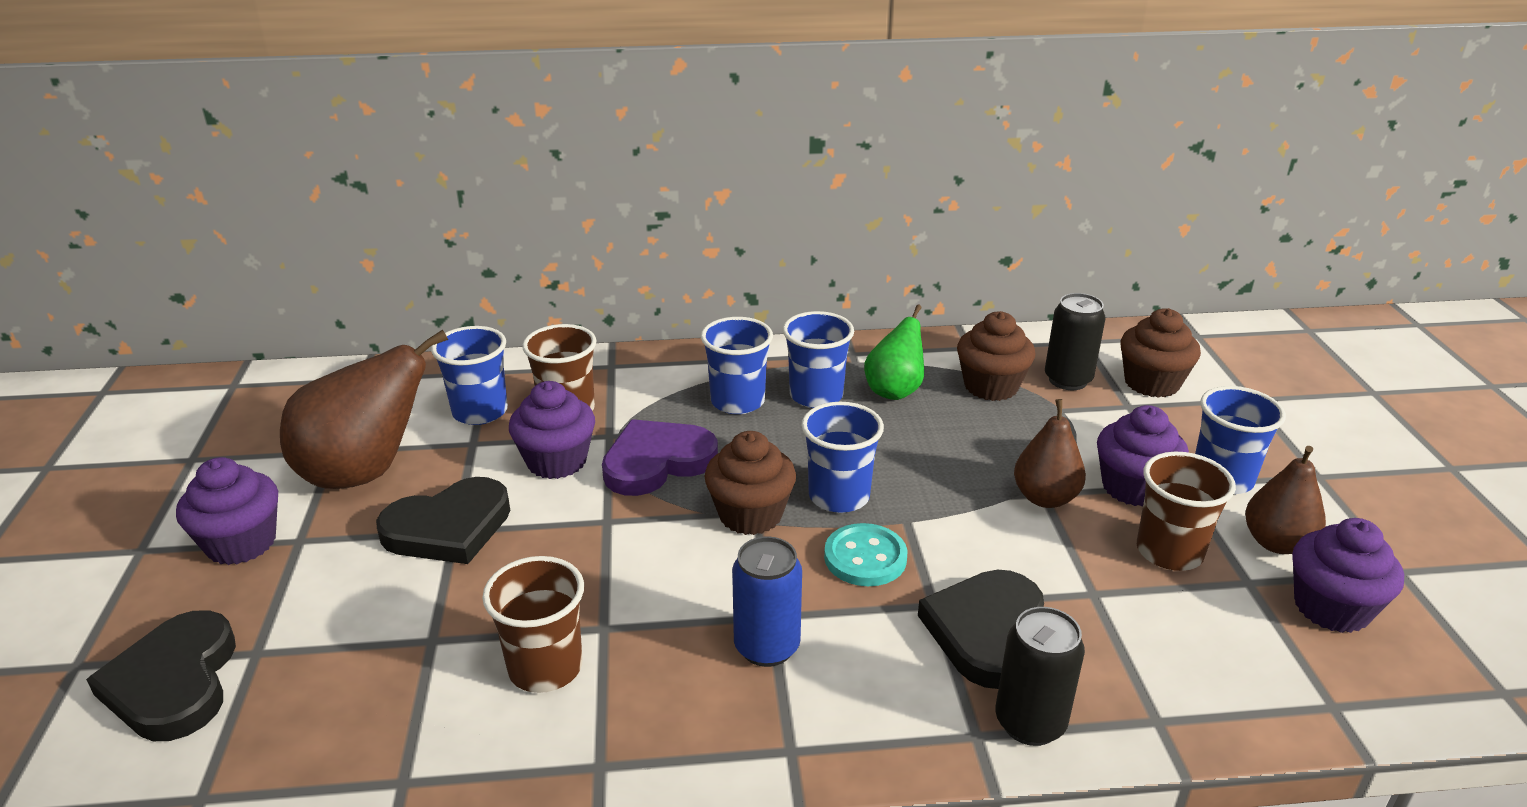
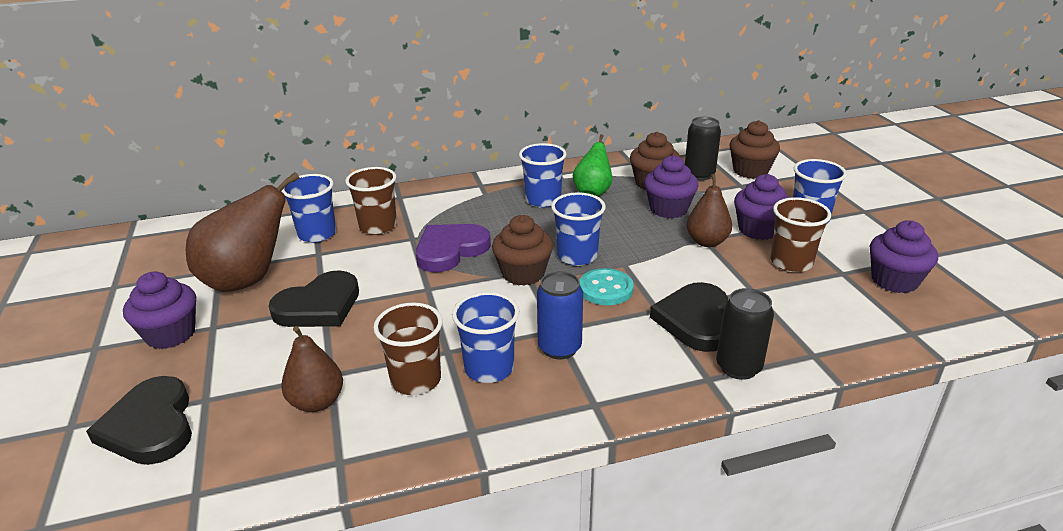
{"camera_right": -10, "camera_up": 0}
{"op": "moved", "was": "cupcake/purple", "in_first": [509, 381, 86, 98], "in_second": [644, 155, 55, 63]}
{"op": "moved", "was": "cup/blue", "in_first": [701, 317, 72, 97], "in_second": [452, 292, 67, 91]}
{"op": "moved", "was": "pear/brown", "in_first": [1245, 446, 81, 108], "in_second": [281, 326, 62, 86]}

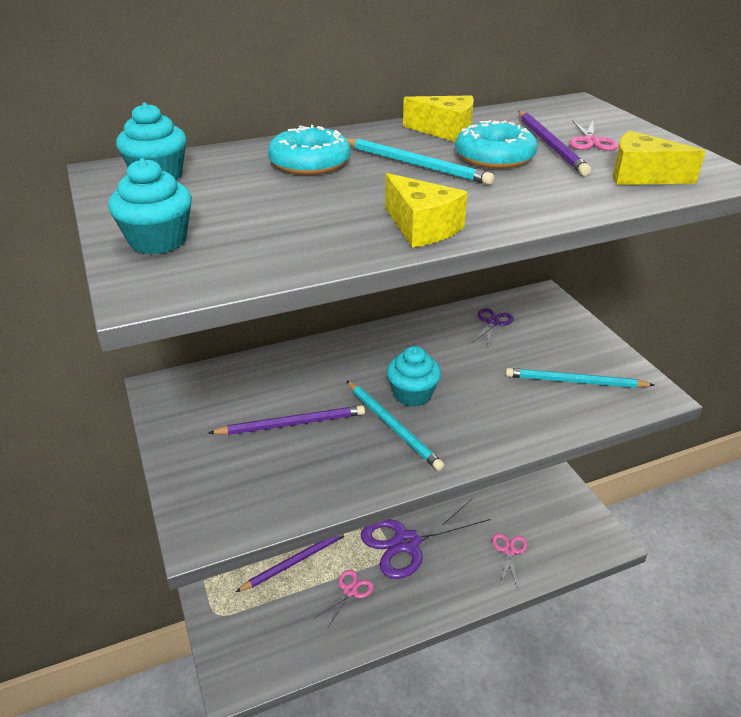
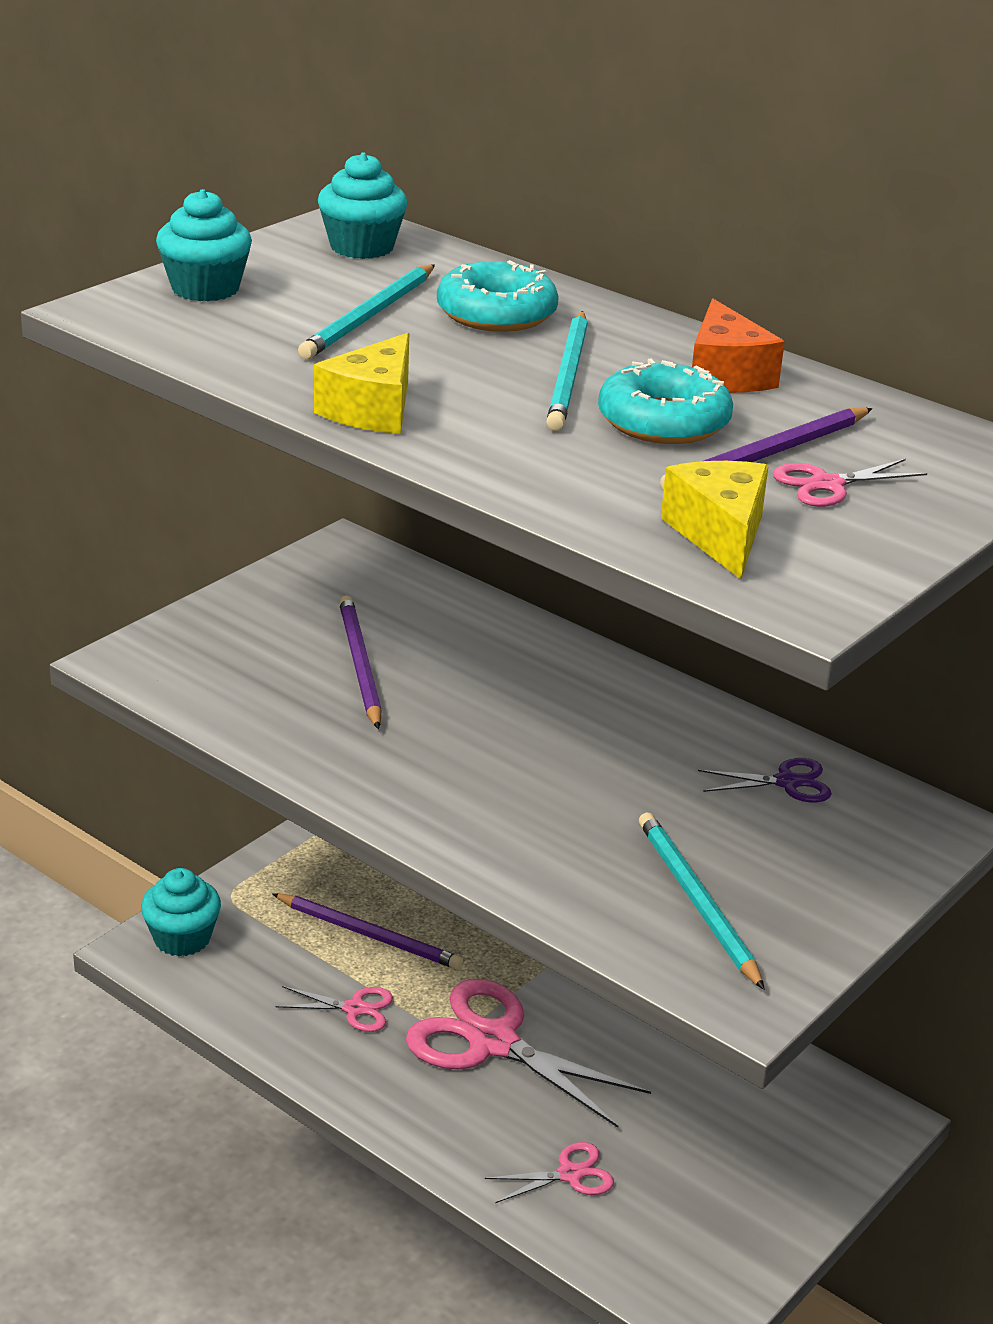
{"camera_right": 60, "camera_up": -5}
{"op": "turned", "was": "pencil/purple", "in_first": [209, 405, 156, 30], "in_second": [339, 595, 43, 134], "clockwise": -150}
{"op": "moved", "was": "pencil/turquoise", "in_first": [347, 381, 97, 90], "in_second": [298, 264, 137, 95]}
{"op": "recoloured", "was": "scissors/purple", "now": "scissors/pink", "in_first": [361, 499, 129, 80], "in_second": [406, 979, 245, 149]}
{"op": "moved", "was": "cupcake/turquoise", "in_first": [387, 346, 54, 61], "in_second": [141, 868, 80, 88]}
{"op": "recoloured", "was": "cheese/yellow", "now": "cheese/orange", "in_first": [403, 95, 71, 47], "in_second": [692, 299, 93, 94]}

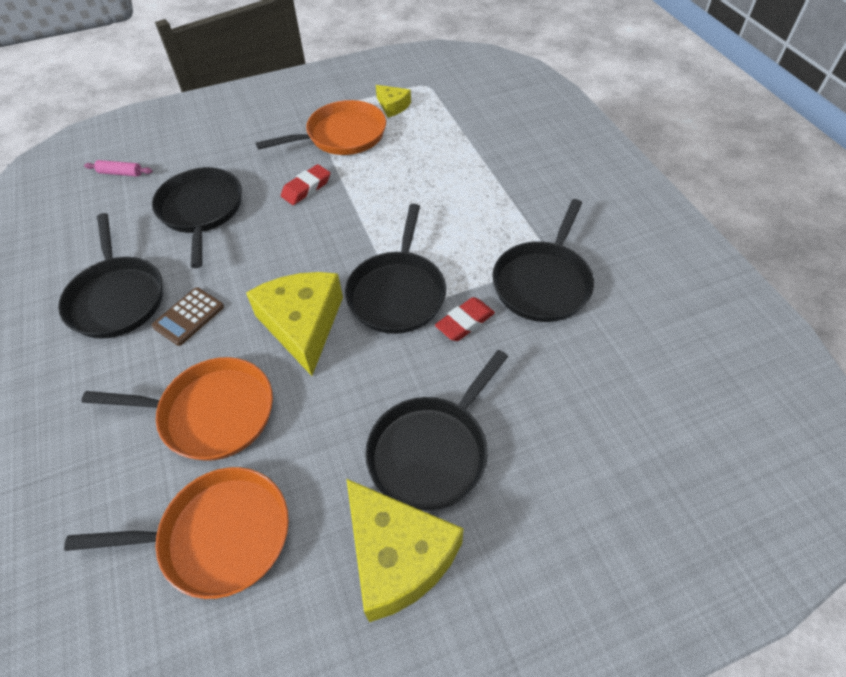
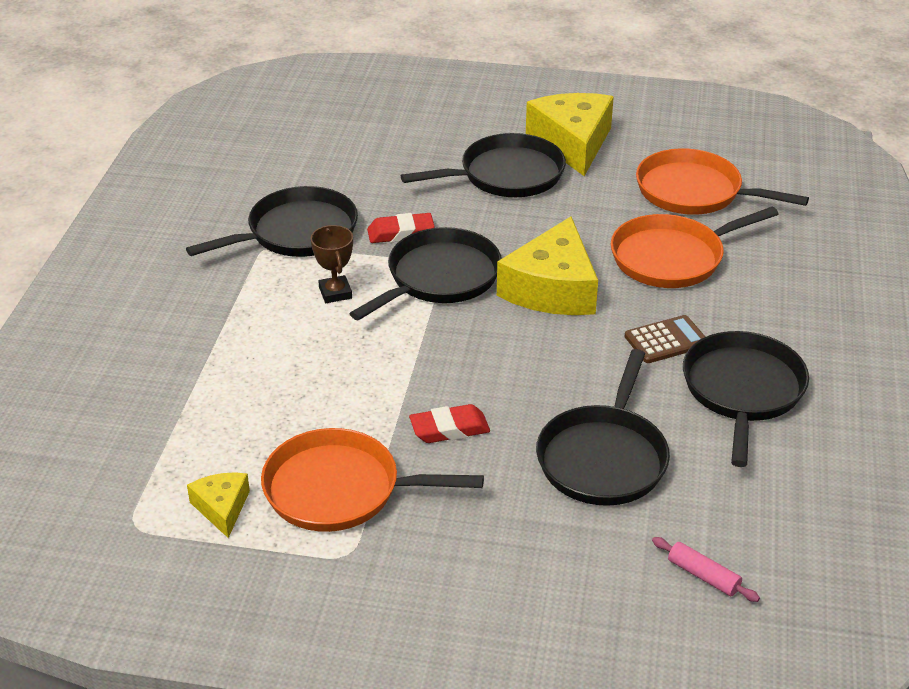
{"camera_right": -150, "camera_up": -15}
{"op": "turned", "was": "pan/orange", "in_first": [82, 357, 191, 104], "in_second": [611, 207, 168, 81], "clockwise": -60}
{"op": "added", "now": "trophy/brown", "in_second": [311, 225, 42, 78]}

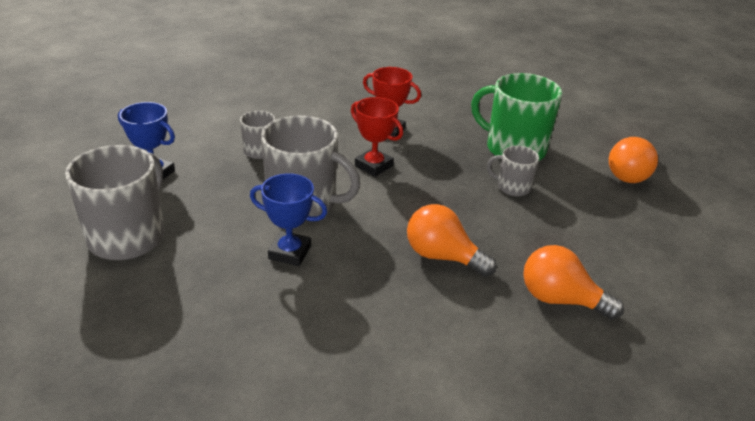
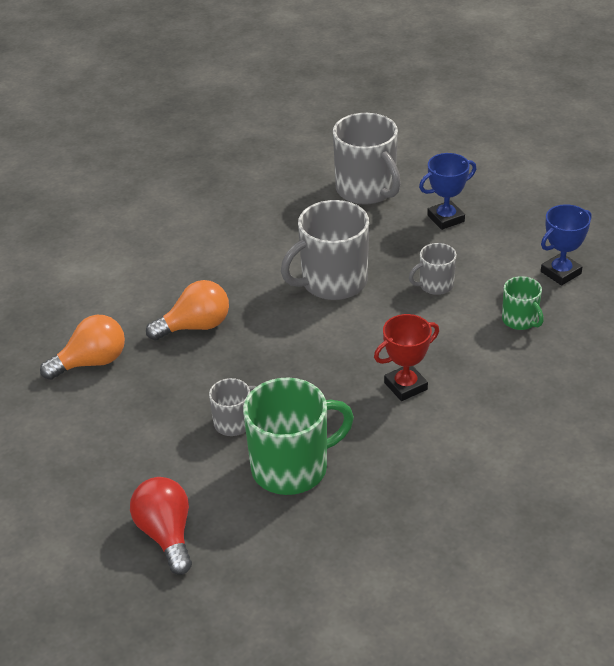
{"camera_right": 130, "camera_up": 5}
{"op": "moved", "was": "trophy/blue", "in_first": [250, 173, 77, 93], "in_second": [541, 204, 50, 82]}
{"op": "removed", "was": "trophy/red", "in_first": [351, 97, 52, 80]}
{"op": "recoloured", "was": "light bulb/orange", "now": "light bulb/red", "in_first": [609, 137, 49, 46], "in_second": [130, 477, 62, 98]}
{"op": "added", "now": "mug/green", "in_second": [502, 276, 42, 54]}

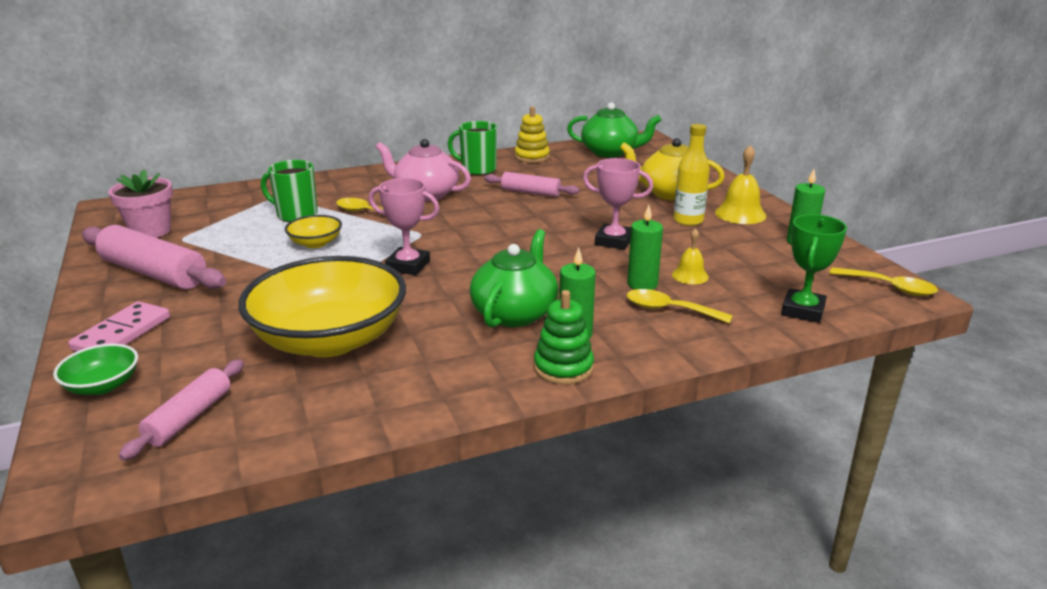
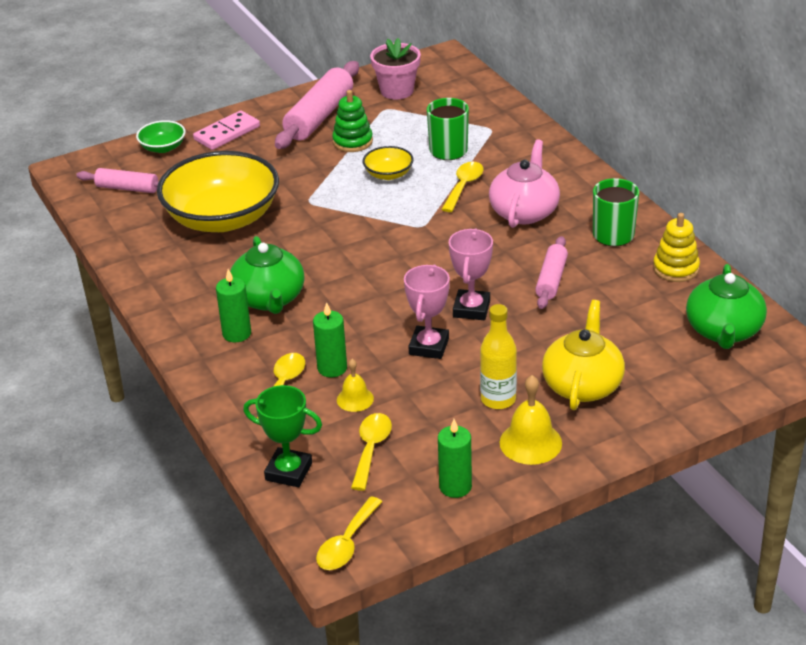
{"camera_right": 85, "camera_up": 10}
{"op": "turned", "was": "domino/pink", "in_first": [68, 301, 102, 51], "in_second": [193, 110, 67, 40], "clockwise": -60}
{"op": "moved", "was": "trophy/pink", "in_first": [369, 178, 70, 97], "in_second": [449, 229, 44, 91]}
{"op": "turned", "was": "teapot/green", "in_first": [470, 229, 88, 99], "in_second": [230, 236, 75, 78], "clockwise": 60}
{"op": "moved", "was": "stacking toy/green", "in_first": [534, 290, 60, 95], "in_second": [332, 90, 41, 62]}
{"op": "added", "now": "spoon/yellow", "in_second": [351, 413, 41, 78]}

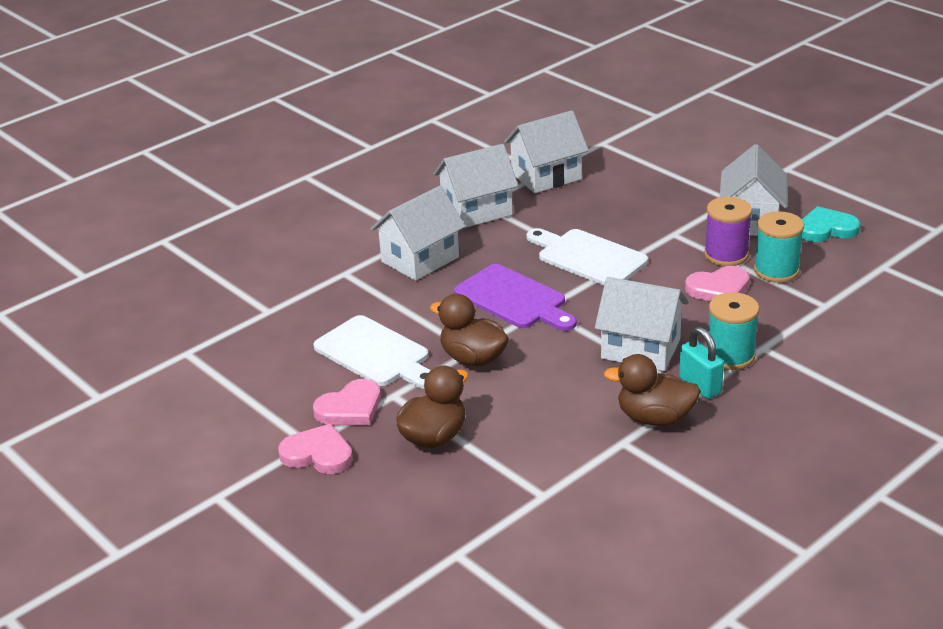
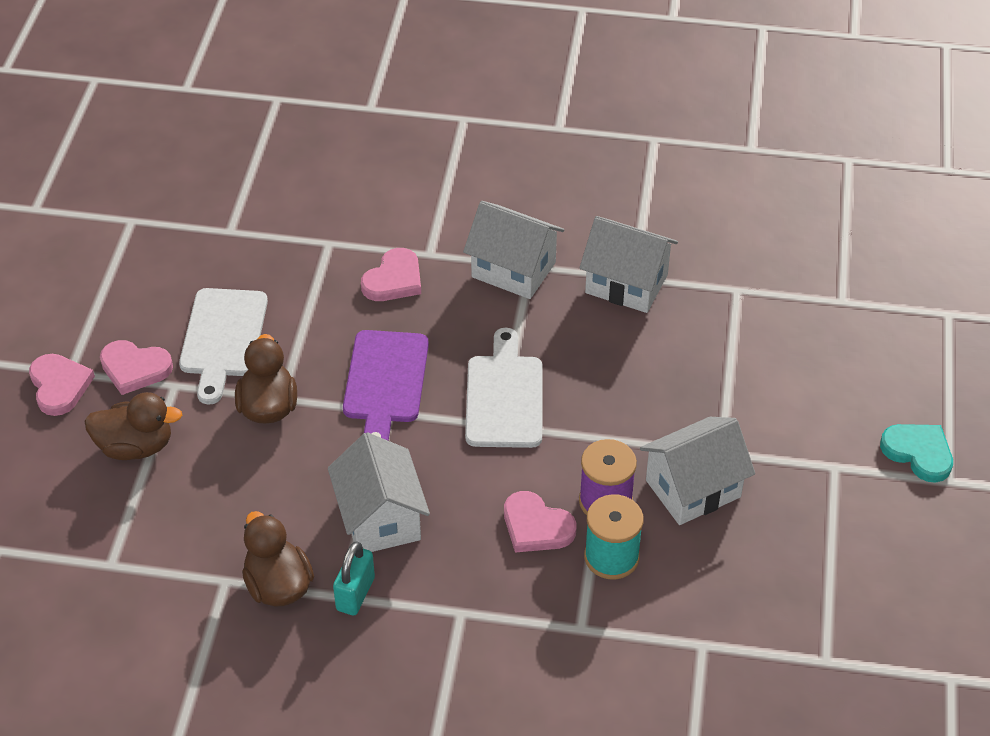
{"camera_right": 50, "camera_up": 15}
{"op": "replaced", "was": "house/white", "now": "heart/pink", "in_first": [371, 186, 94, 95], "in_second": [361, 248, 60, 53]}
{"op": "removed", "was": "spool/turquoise", "in_first": [707, 292, 53, 78]}
{"op": "moved", "was": "heart/turquoise", "in_first": [802, 206, 59, 36], "in_second": [880, 424, 73, 59]}

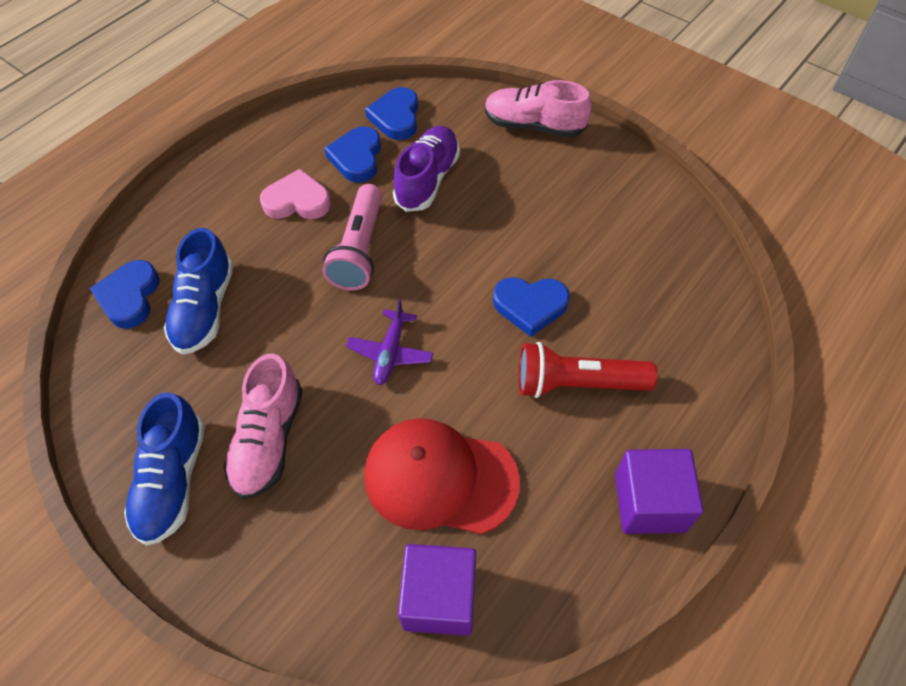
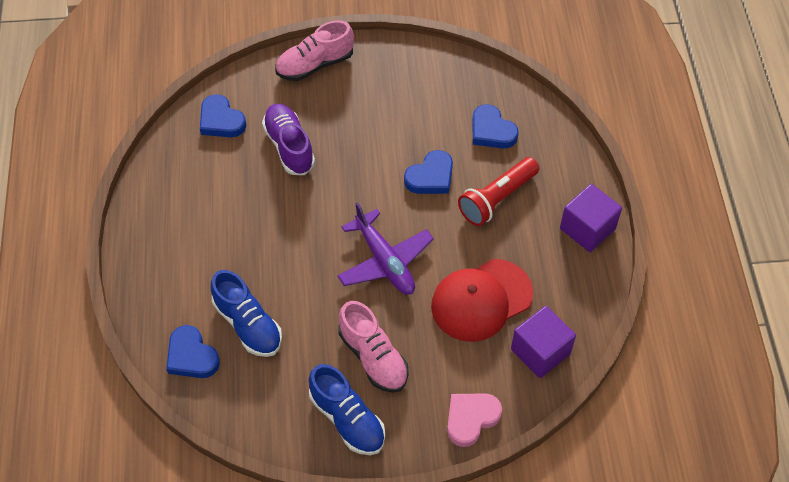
{"camera_right": -45, "camera_up": 0}
{"op": "moved", "was": "heart/pink", "in_first": [260, 169, 71, 50], "in_second": [447, 393, 55, 54]}
{"op": "removed", "was": "flashlight/pink", "in_first": [322, 184, 60, 107]}
{"op": "moved", "was": "heart/blue", "in_first": [324, 126, 57, 57], "in_second": [472, 104, 47, 45]}
{"op": "resized", "was": "plane/purple", "in_first": [346, 299, 87, 86], "in_second": [337, 202, 97, 93], "ratio": 1.62}

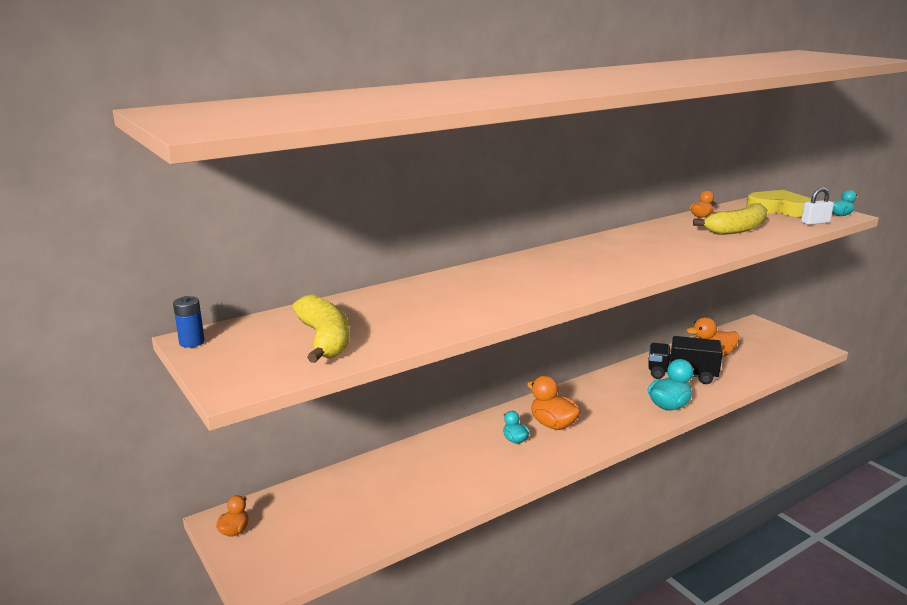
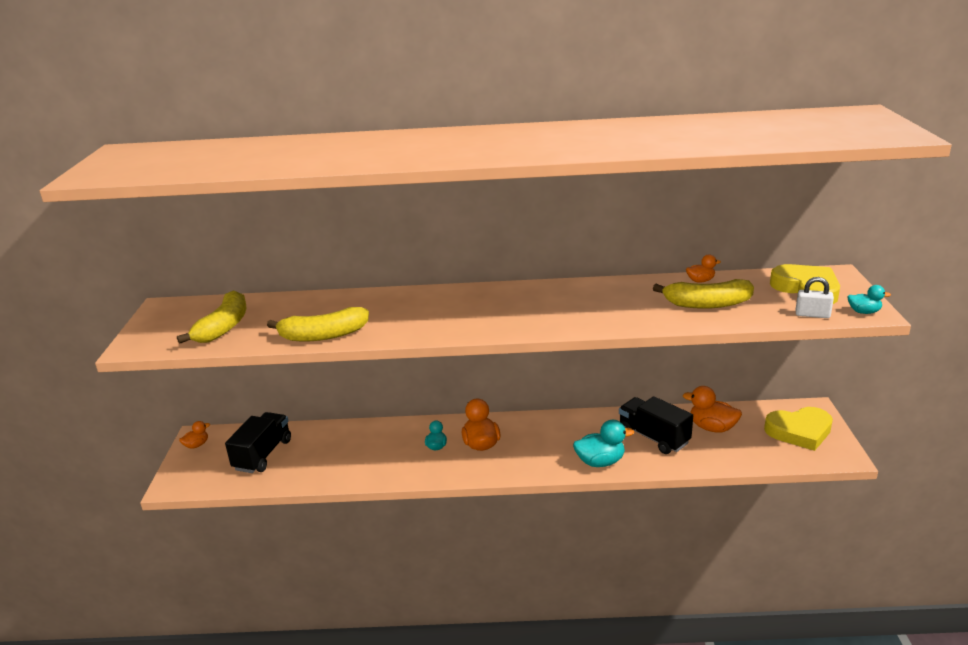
{"camera_right": 35, "camera_up": 5}
{"op": "removed", "was": "battery/blue", "in_first": [173, 296, 32, 52]}
{"op": "added", "now": "truck/black", "in_second": [225, 412, 66, 61]}
{"op": "added", "now": "banana/yellow", "in_second": [267, 307, 102, 34]}
{"op": "added", "now": "heart/yellow", "in_second": [764, 407, 69, 44]}

